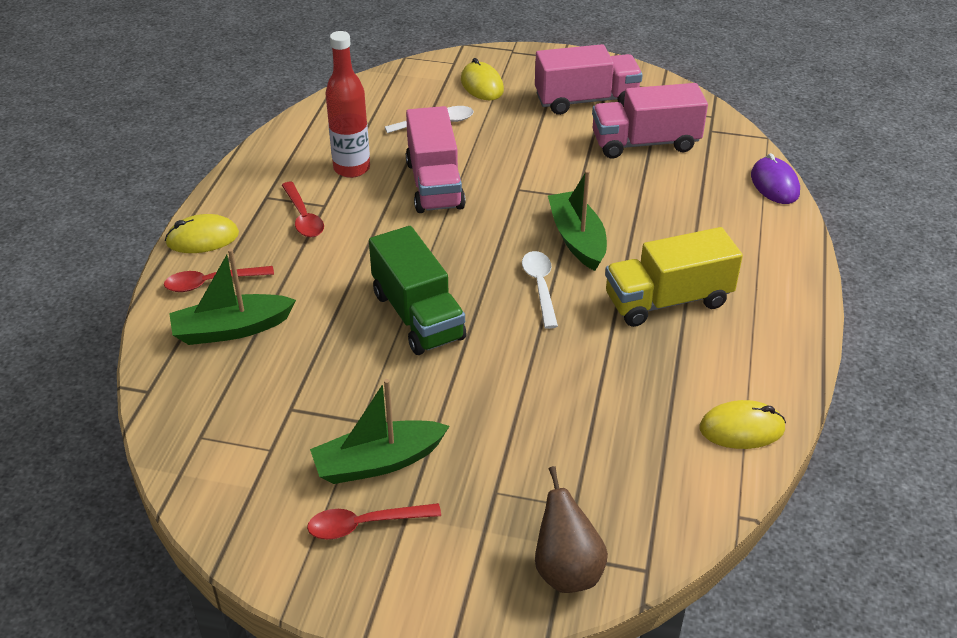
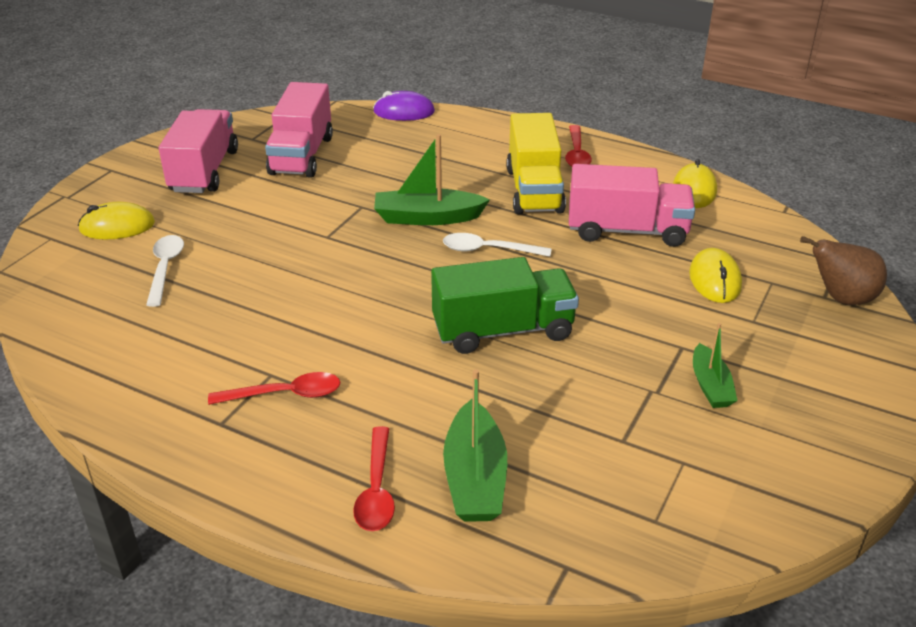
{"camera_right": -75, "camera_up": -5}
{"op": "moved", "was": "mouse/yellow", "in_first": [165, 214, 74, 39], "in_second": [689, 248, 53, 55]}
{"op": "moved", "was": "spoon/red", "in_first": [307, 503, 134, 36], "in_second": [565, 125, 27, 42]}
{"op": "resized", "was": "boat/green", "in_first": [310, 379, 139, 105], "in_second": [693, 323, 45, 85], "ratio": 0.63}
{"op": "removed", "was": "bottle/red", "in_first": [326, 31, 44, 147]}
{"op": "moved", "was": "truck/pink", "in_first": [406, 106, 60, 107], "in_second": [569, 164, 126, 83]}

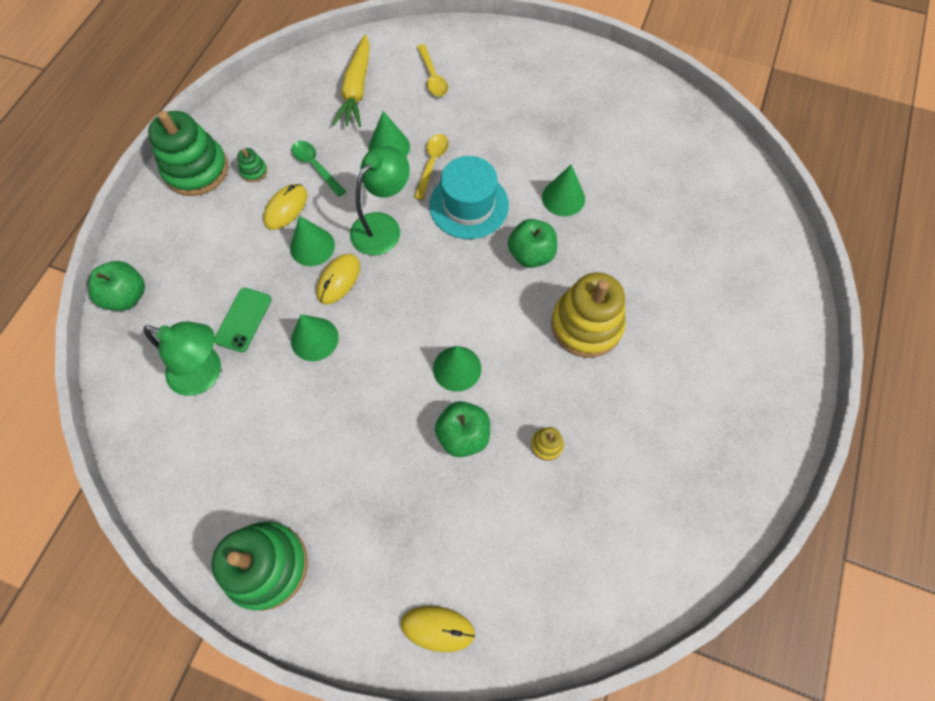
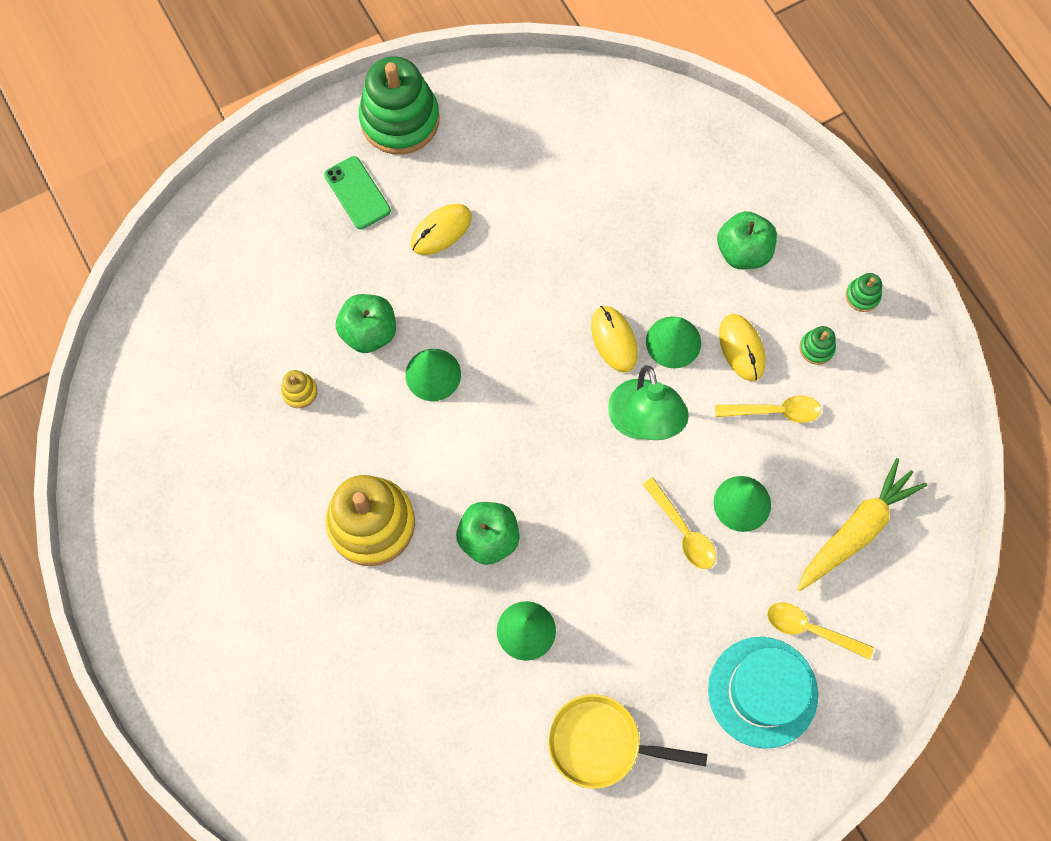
{"camera_right": 130, "camera_up": 5}
{"op": "moved", "was": "apple/green", "in_first": [88, 261, 57, 50], "in_second": [717, 211, 60, 58]}
{"op": "removed", "was": "lamp/green", "in_first": [143, 322, 78, 74]}
{"op": "resized", "was": "stacking toy/green", "in_first": [148, 111, 80, 85], "in_second": [846, 273, 36, 39], "ratio": 0.42}
{"op": "moved", "was": "phone/green", "in_first": [214, 287, 58, 65], "in_second": [324, 156, 67, 73]}
{"op": "removed", "was": "cone/green", "in_first": [291, 314, 48, 47]}
{"op": "recoloured", "was": "spoon/green", "now": "spoon/yellow", "in_first": [292, 141, 54, 56], "in_second": [715, 395, 106, 28]}
{"op": "turned", "was": "carrot/yellow", "in_first": [332, 34, 38, 93], "in_second": [797, 458, 130, 133], "clockwise": 90}
{"op": "moved", "was": "mouse/yellow", "in_first": [401, 606, 74, 46], "in_second": [411, 204, 61, 51]}
{"op": "moved", "was": "hat/turquoise", "in_first": [429, 156, 80, 83], "in_second": [708, 637, 110, 112]}
{"op": "added", "now": "pan/yellow", "in_second": [548, 694, 159, 95]}

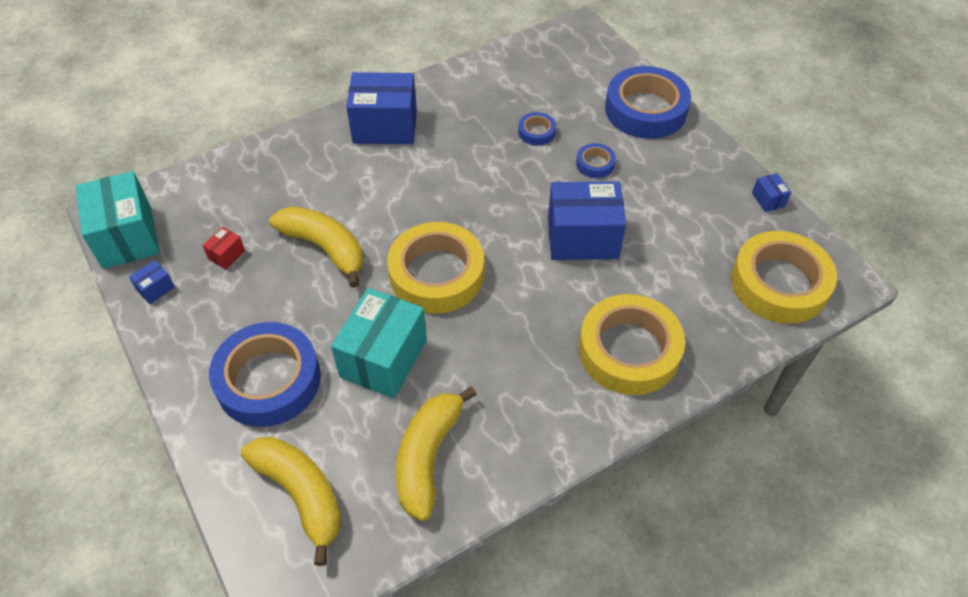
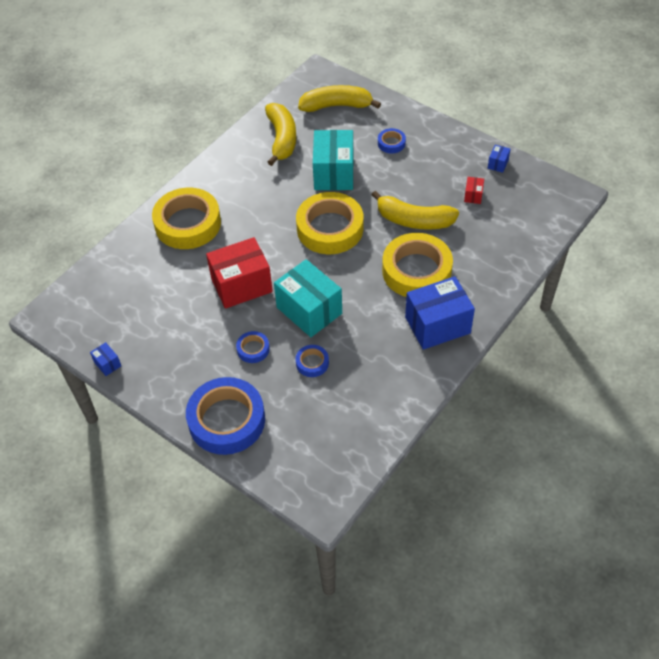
{"camera_right": 160, "camera_up": 0}
{"op": "moved", "was": "box/turquoise", "in_first": [76, 171, 84, 98], "in_second": [274, 259, 68, 78]}
{"op": "resized", "was": "tape/blue", "in_first": [209, 322, 112, 105], "in_second": [378, 128, 28, 25], "ratio": 0.45}
{"op": "turned", "was": "banana/yellow", "in_first": [241, 437, 100, 129], "in_second": [298, 85, 83, 27], "clockwise": 150}
{"op": "recoloured", "was": "box/blue", "now": "box/red", "in_first": [548, 181, 78, 79], "in_second": [206, 237, 67, 72]}
{"op": "moved", "was": "tape/yellow", "in_first": [731, 231, 106, 93], "in_second": [382, 233, 71, 64]}

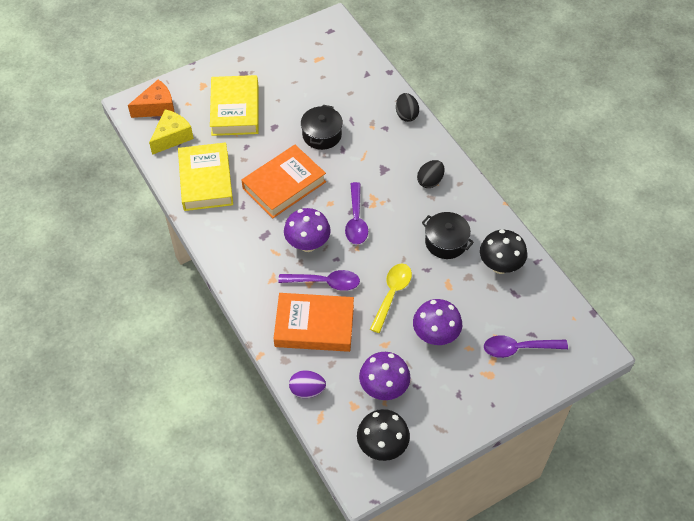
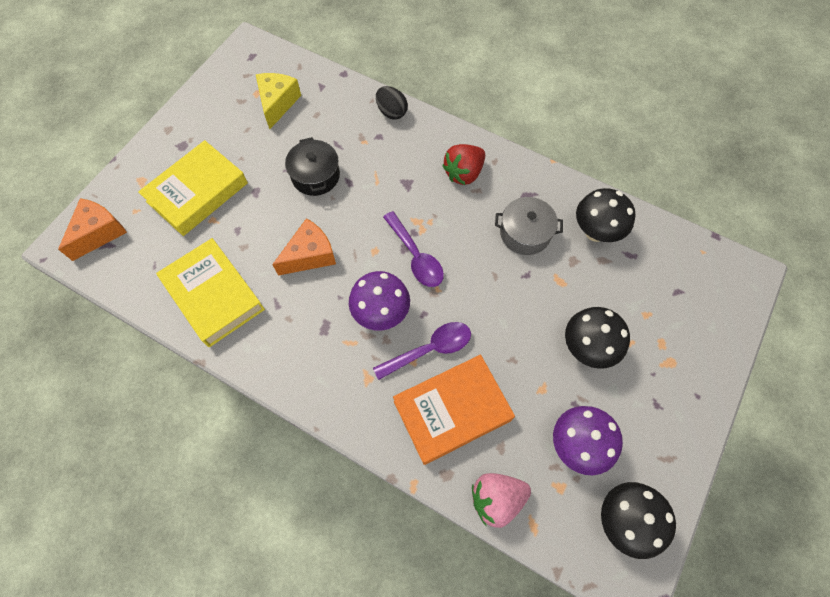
{"camera_right": -30, "camera_up": 10}
{"op": "moved", "was": "cheese/yellow", "in_first": [149, 109, 45, 46], "in_second": [256, 73, 45, 56]}
{"op": "turned", "was": "book/yellow", "in_first": [210, 75, 49, 61], "in_second": [138, 140, 110, 96], "clockwise": 75}
{"op": "replaced", "was": "book/orange", "now": "cheese/orange", "in_first": [242, 145, 84, 73], "in_second": [272, 218, 64, 58]}
{"op": "replaced", "was": "egg/purple", "now": "strawberry/pink", "in_first": [289, 370, 37, 28], "in_second": [472, 473, 59, 55]}
{"op": "removed", "was": "spoon/yellow", "in_first": [370, 263, 42, 70]}
{"op": "recoloured", "was": "mushroom/purple", "now": "mushroom/black", "in_first": [413, 299, 49, 46], "in_second": [565, 307, 65, 62]}
{"op": "replaced", "was": "egg/black", "now": "strawberry/red", "in_first": [417, 160, 28, 28], "in_second": [442, 144, 43, 41]}
{"op": "recoloured", "was": "pot/black", "now": "pot/grey", "in_first": [422, 212, 52, 47], "in_second": [495, 197, 68, 58]}
{"op": "removed", "was": "spoon/purple", "in_first": [484, 335, 84, 23]}

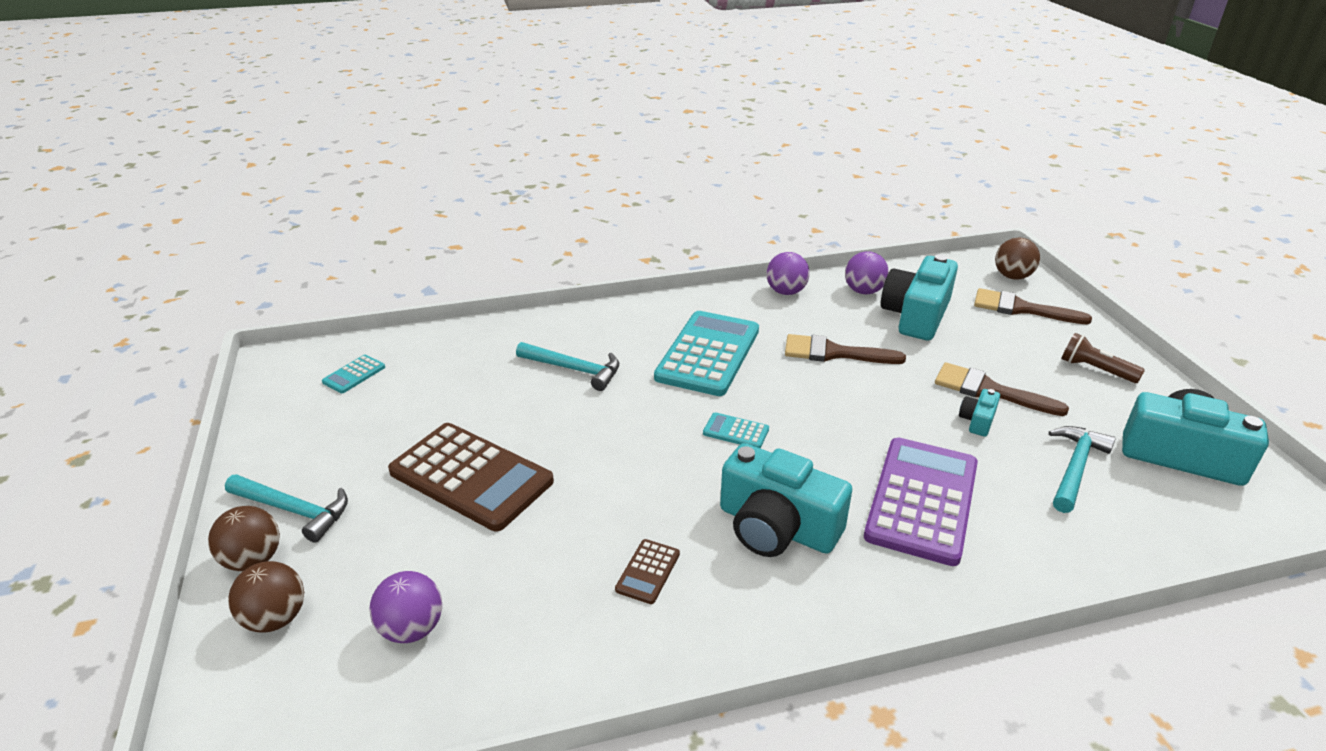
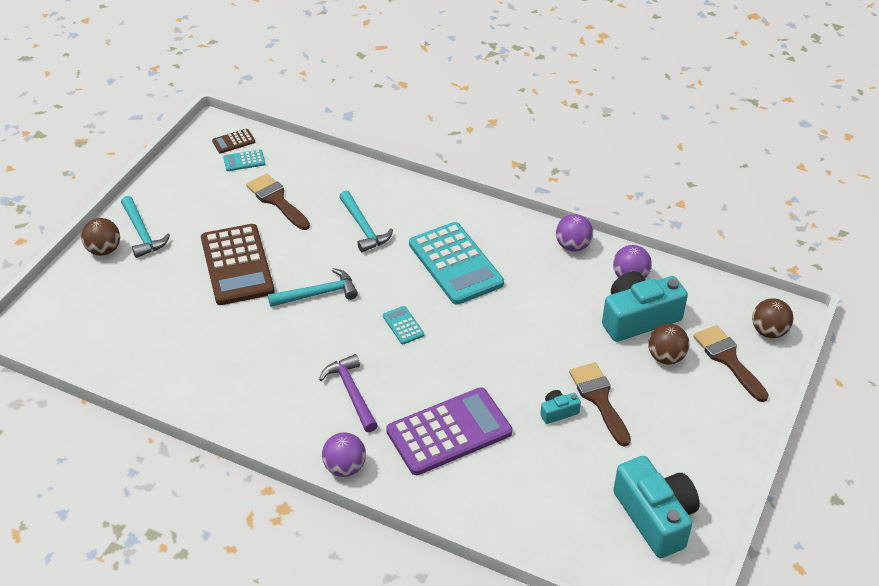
{"camera_right": 40, "camera_up": 10}
{"op": "moved", "was": "ball/brown", "in_first": [228, 561, 76, 71], "in_second": [648, 324, 41, 40]}
{"op": "moved", "was": "ball/purple", "in_first": [369, 571, 73, 72], "in_second": [322, 432, 44, 45]}
{"op": "moved", "was": "calculator/brown", "in_first": [615, 539, 65, 65], "in_second": [212, 129, 43, 24]}
{"op": "turned", "was": "calculator/turquoise", "in_first": [654, 311, 105, 85], "in_second": [409, 222, 95, 83], "clockwise": 90}
{"op": "replaced", "was": "camera/turquoise", "now": "hammer/purple", "in_first": [720, 443, 132, 114], "in_second": [319, 354, 59, 78]}
{"op": "moved", "was": "brush/brown", "in_first": [785, 334, 121, 30], "in_second": [246, 174, 64, 56]}
{"op": "moved", "was": "hammer/turquoise", "in_first": [1049, 426, 67, 87], "in_second": [268, 268, 90, 39]}
{"op": "removed", "was": "flashlight/brown", "in_first": [1061, 333, 84, 50]}

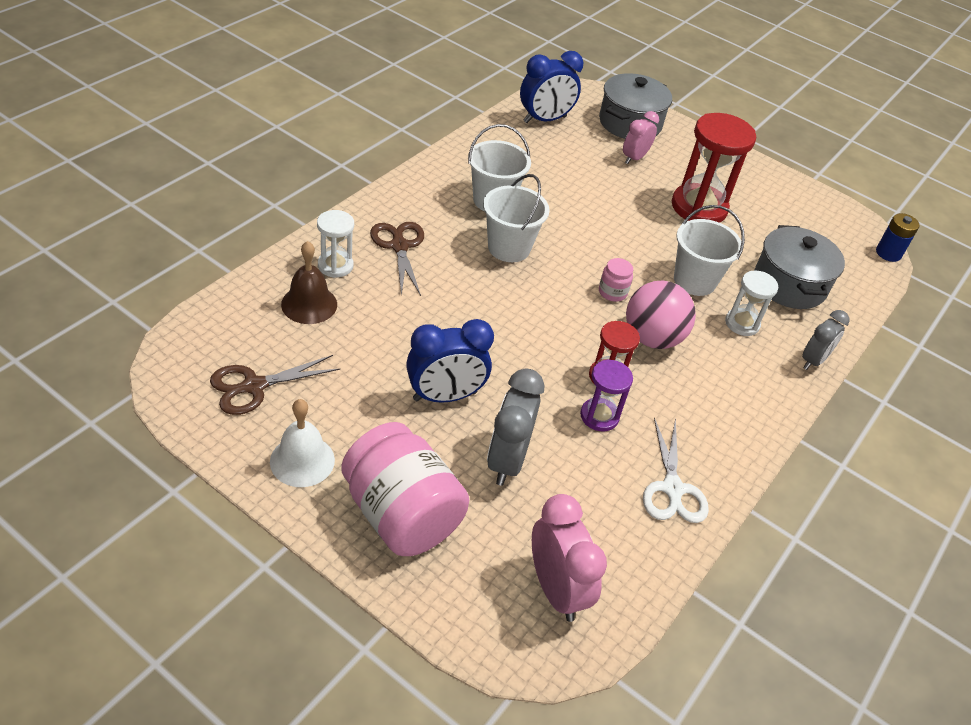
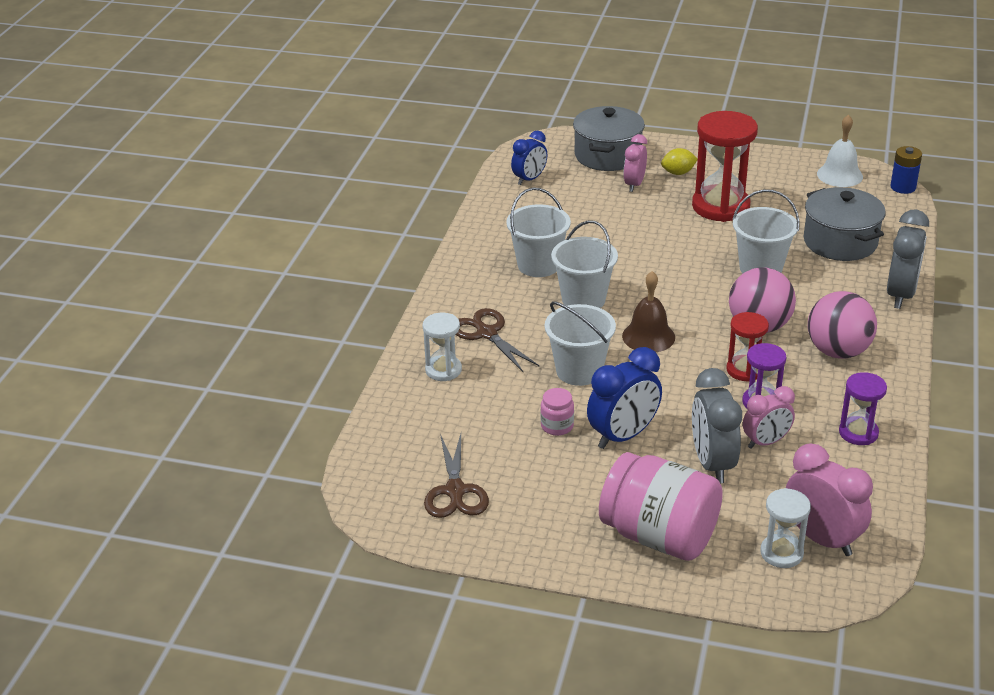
{"camera_right": -15, "camera_up": -10}
{"op": "turned", "was": "scissors/brown", "in_first": [210, 355, 130, 60], "in_second": [424, 434, 65, 84], "clockwise": -45}
{"op": "moved", "was": "bell/white", "in_first": [270, 399, 65, 88], "in_second": [817, 114, 46, 73]}
{"op": "moved", "was": "bell/brown", "in_first": [281, 241, 56, 83], "in_second": [622, 271, 53, 81]}
{"op": "resized", "was": "clock/blue", "in_first": [520, 51, 63, 72], "in_second": [511, 131, 36, 54], "ratio": 0.65}
{"op": "moved", "was": "jar/pink", "in_first": [599, 258, 34, 44], "in_second": [541, 388, 33, 48]}
{"op": "replaced", "was": "scissors/white", "now": "hourglass/purple", "in_first": [643, 418, 66, 105], "in_second": [839, 372, 48, 73]}
{"op": "moved", "was": "hourglass/white", "in_first": [725, 270, 53, 66], "in_second": [760, 488, 51, 80]}
{"op": "resized", "was": "clock/grey", "in_first": [802, 310, 47, 60], "in_second": [887, 210, 42, 99], "ratio": 1.53}
{"op": "added", "now": "bucket/white", "in_second": [545, 302, 71, 84]}
{"op": "added", "now": "lemon/yellow", "in_second": [661, 148, 37, 27]}
{"op": "added", "now": "clock/pink", "in_second": [743, 386, 52, 63]}
{"op": "added", "now": "ball/pink", "in_second": [808, 291, 69, 68]}

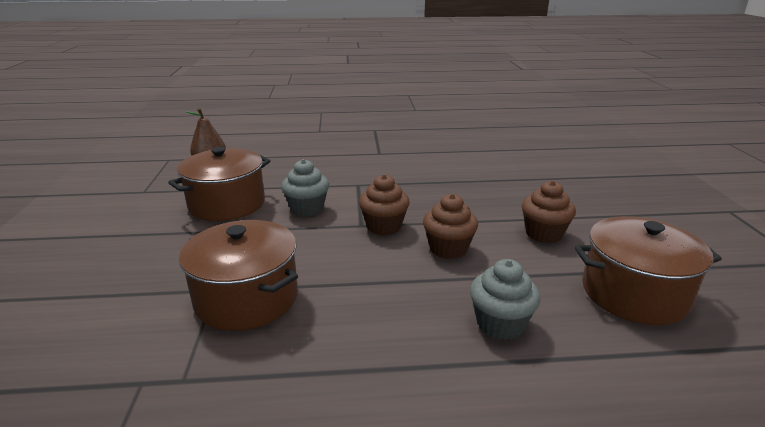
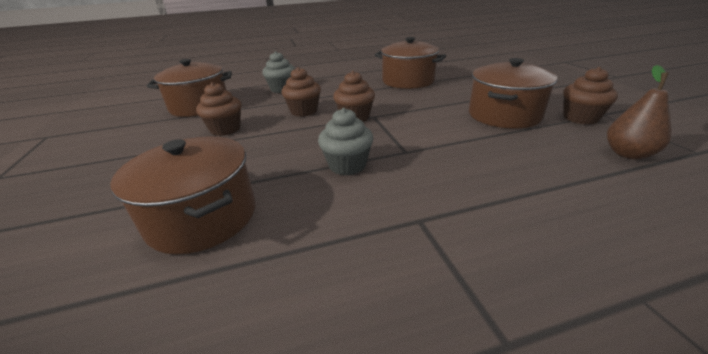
{"camera_right": 170, "camera_up": 5}
{"op": "moved", "was": "cupcake/grey", "in_first": [281, 159, 48, 58], "in_second": [318, 108, 55, 68]}
{"op": "added", "now": "pot/brown", "in_second": [110, 136, 146, 118]}
{"op": "added", "now": "cupcake/brown", "in_second": [563, 67, 55, 58]}

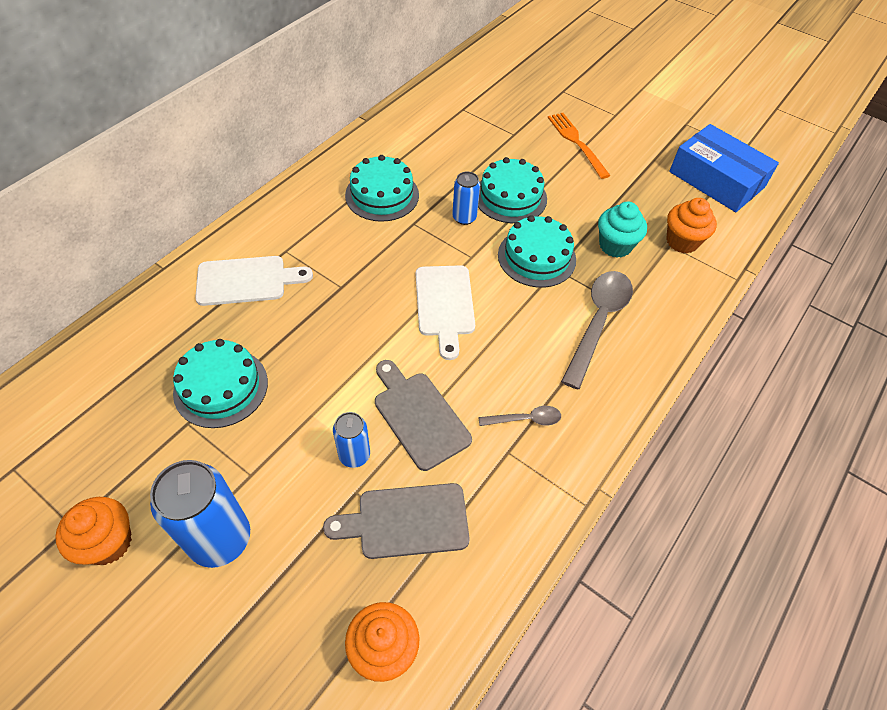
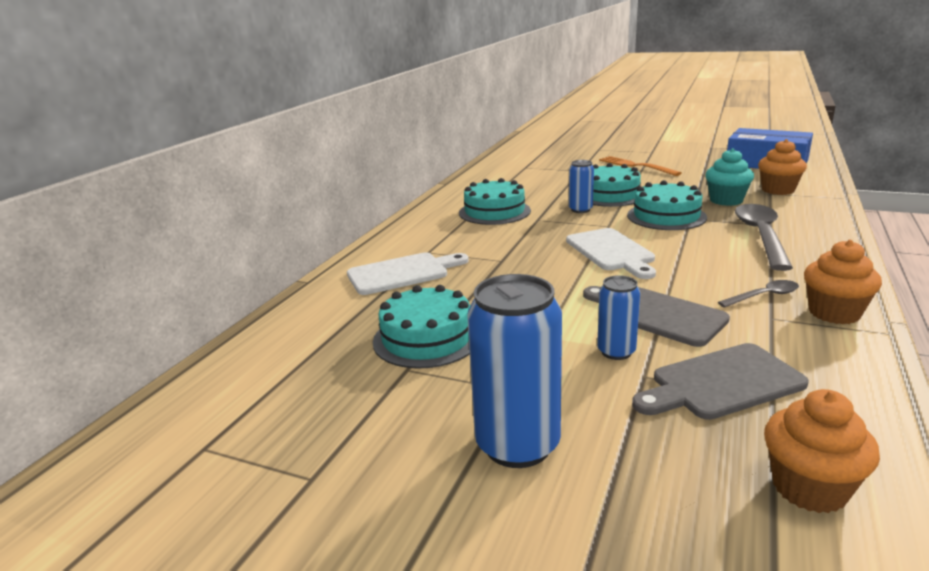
{"camera_right": -10, "camera_up": -30}
{"op": "moved", "was": "cupcake/orange", "in_first": [55, 497, 77, 68], "in_second": [804, 240, 78, 84]}

